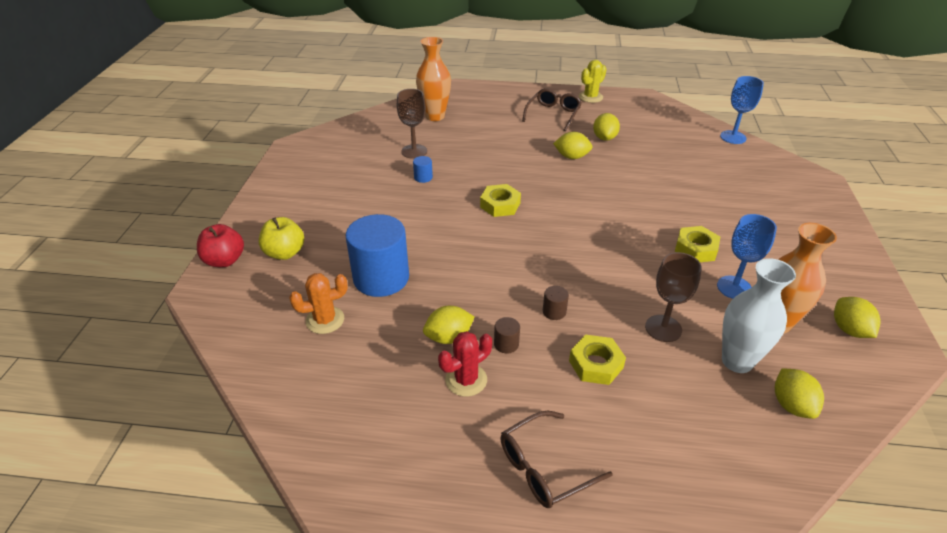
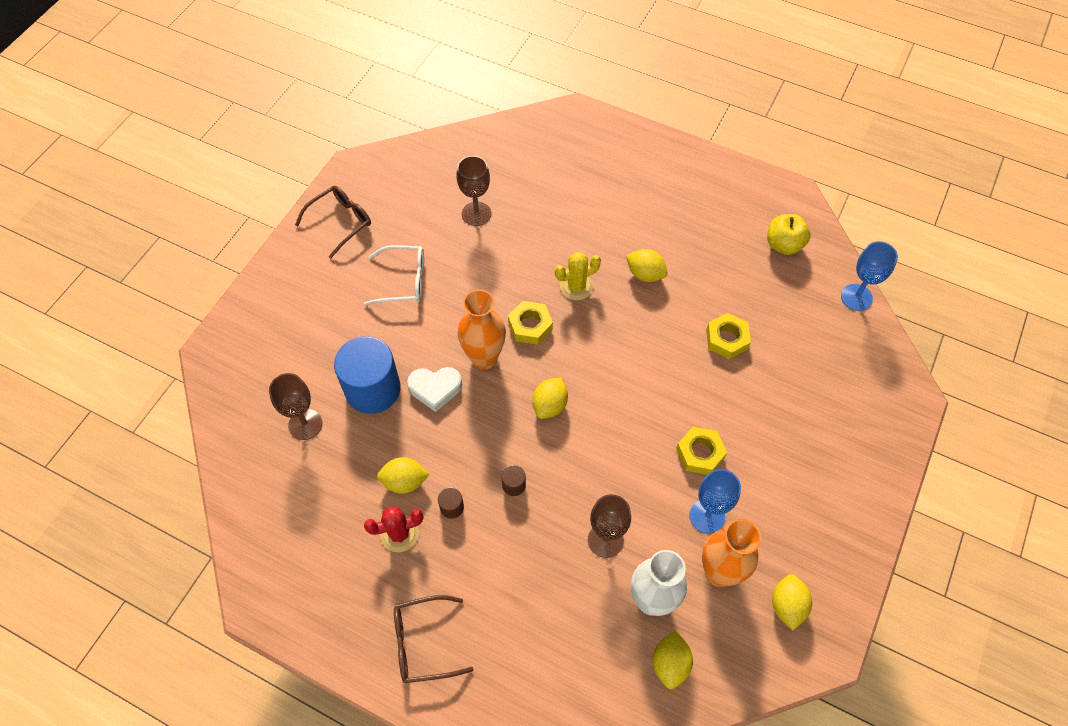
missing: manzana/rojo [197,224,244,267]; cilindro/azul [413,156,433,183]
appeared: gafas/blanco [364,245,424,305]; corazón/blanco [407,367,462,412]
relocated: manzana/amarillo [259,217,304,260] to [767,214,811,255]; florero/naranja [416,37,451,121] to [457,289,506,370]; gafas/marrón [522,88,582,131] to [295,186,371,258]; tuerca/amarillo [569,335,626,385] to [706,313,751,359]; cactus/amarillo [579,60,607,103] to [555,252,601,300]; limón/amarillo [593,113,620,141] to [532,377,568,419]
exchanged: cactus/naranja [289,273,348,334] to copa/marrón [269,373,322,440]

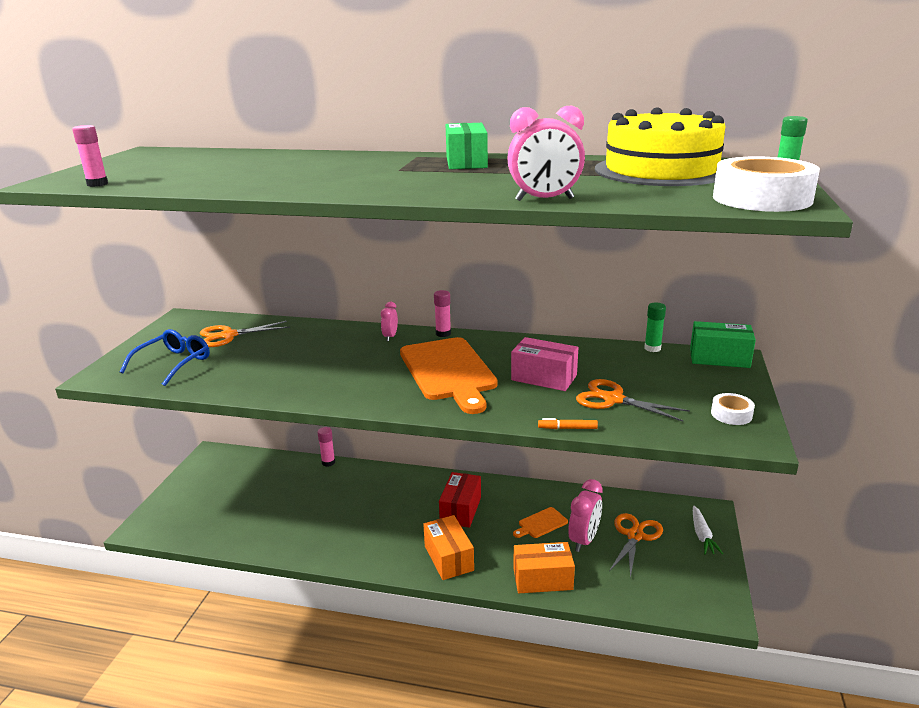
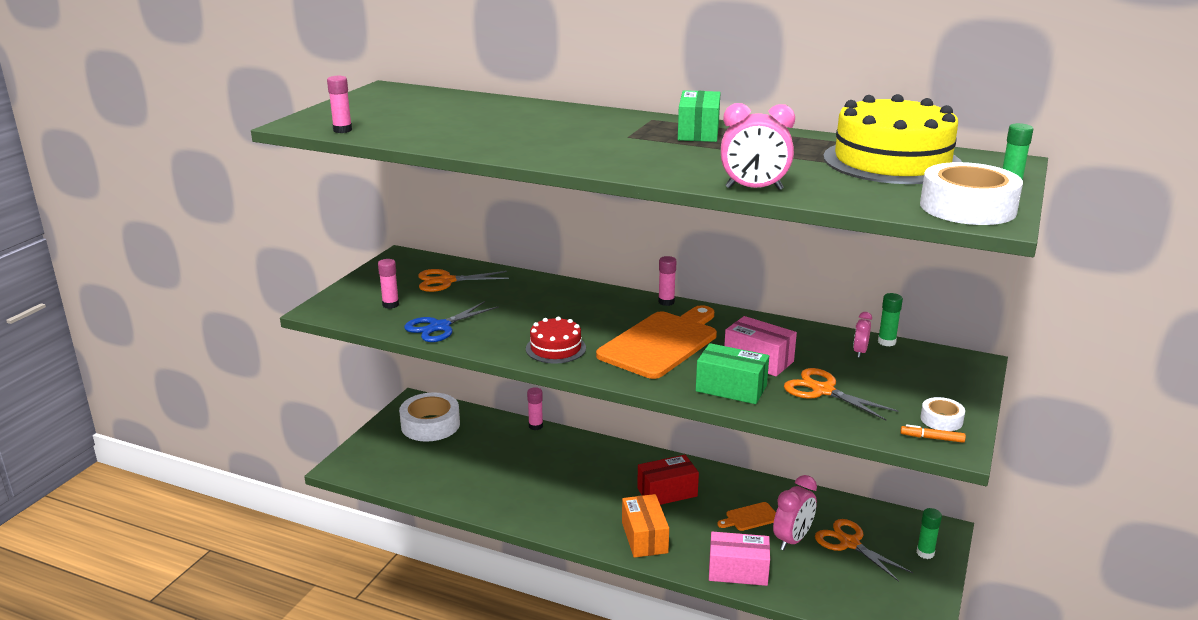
appeared: cinta adhesiva/blanco [399,392,460,442]; tijeras/azul [404,301,499,342]; tarta/rojo [526,317,586,364]
relocated: despertador/rosa [381,302,398,341] to [853,312,872,358]; rotulador/naranja [538,418,598,429] to [901,424,966,443]; caja/verde [690,321,756,368] to [696,343,769,404]
exchanged: gafas/azul [120,329,210,386] to barra de pegamento/rosa [378,259,399,309]; zanahoria/blanco [693,506,723,554] to barra de pegamento/verde [917,508,942,559]
colour: caja/naranja [513,542,575,593] to caja/rosa [709,532,770,586]
spun: tabla de cortar/naranja [400,337,498,414] = [596,305,717,379] 135 degrees counterclockwise; caja/rojo [439,472,481,528] = [637,455,699,505] 45 degrees clockwise; tijeras/naranja [609,513,663,578] = [815,519,913,582] 75 degrees counterclockwise

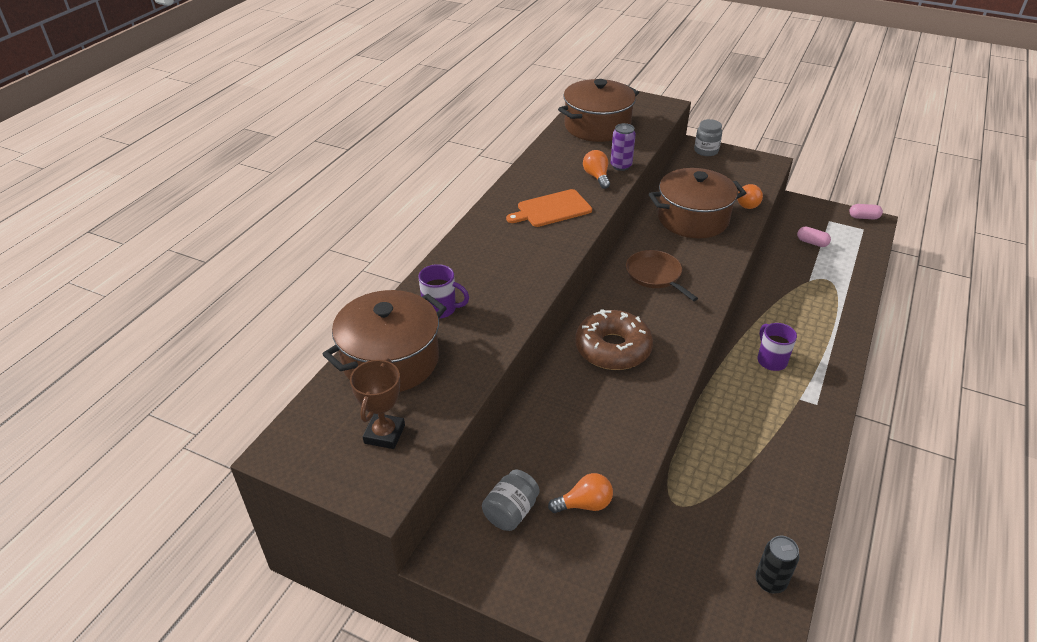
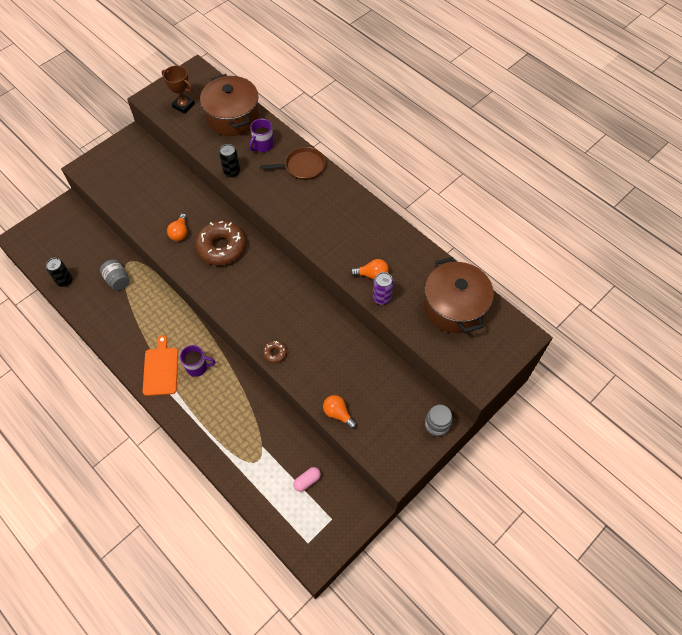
missing: olla/marrón [649,168,746,238]; cápsula/rosa [849,204,883,219]
appeared: lata/negro [219,144,240,178]; rosquilla/marrón [263,341,287,363]
relocated: tarro/gris [482,470,539,531] to [100,260,130,291]; tabla de cortar/naranja [506,189,592,227] to [143,335,178,396]; bombilla/naranja [548,473,613,513] to [167,213,187,241]; sartén/marrón [626,250,698,301] to [260,147,326,180]

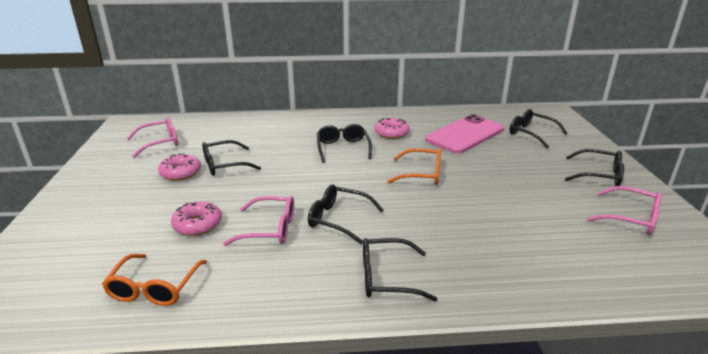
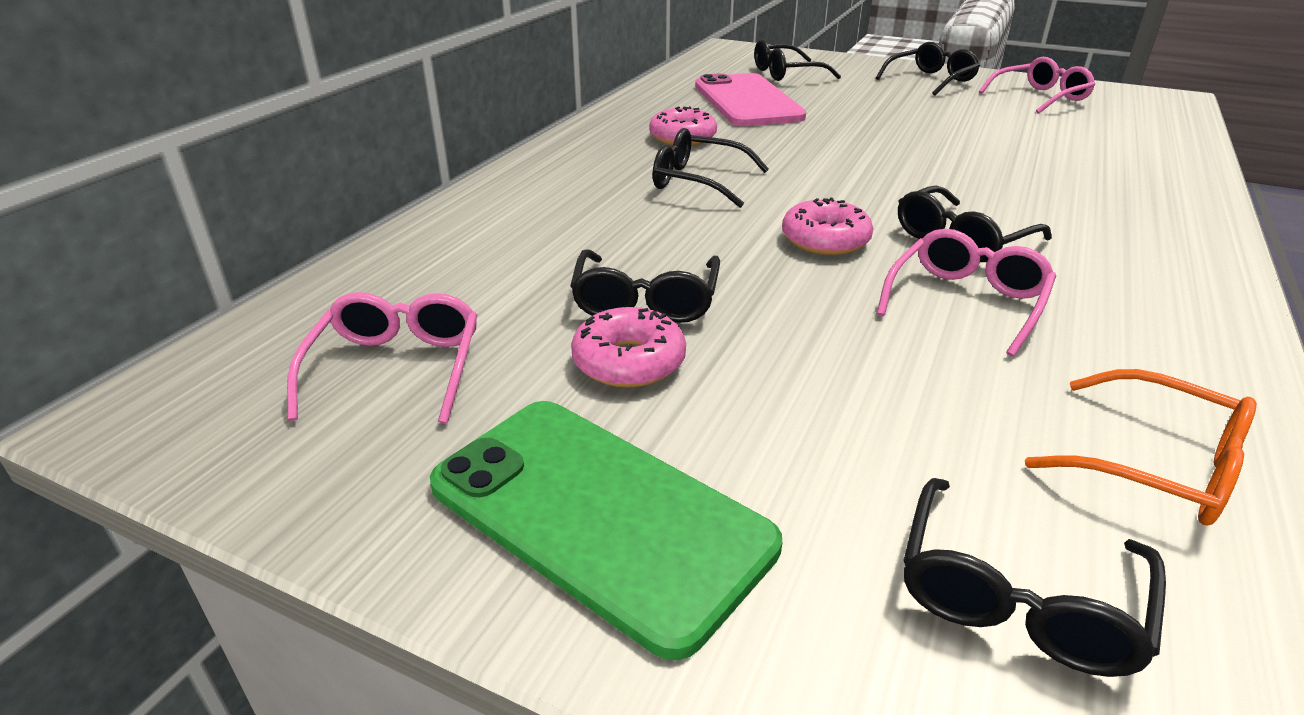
missing: gafas/naranja [387,148,441,185]
appeared: móvil/verde [430,401,782,660]
relocated: rosquilla/rosa [171,201,222,236] to [782,197,873,255]; gafas/negro [363,238,437,301] to [903,478,1166,677]

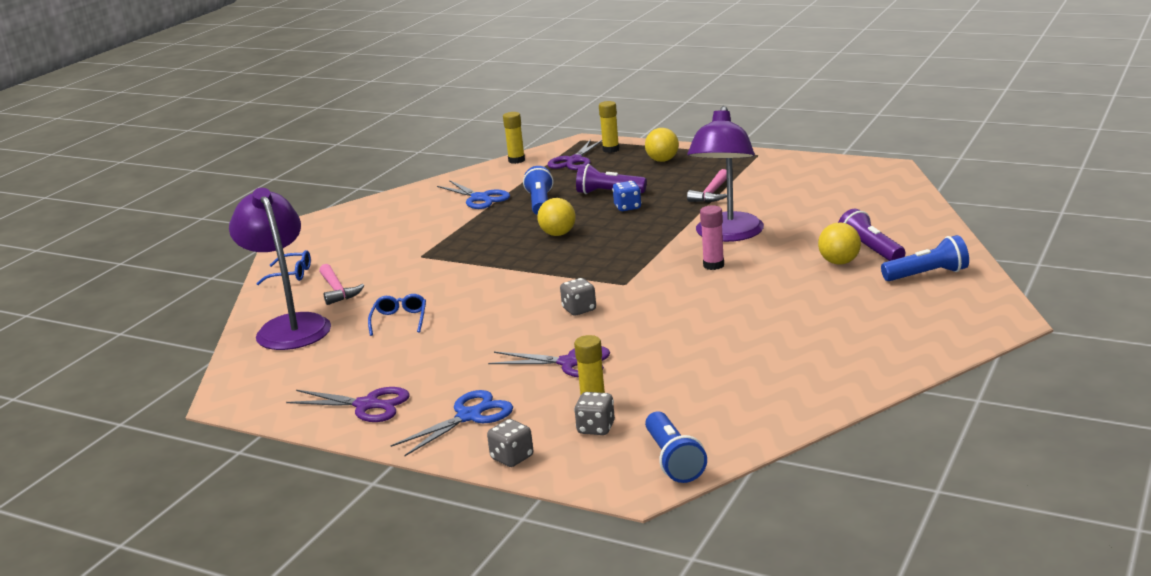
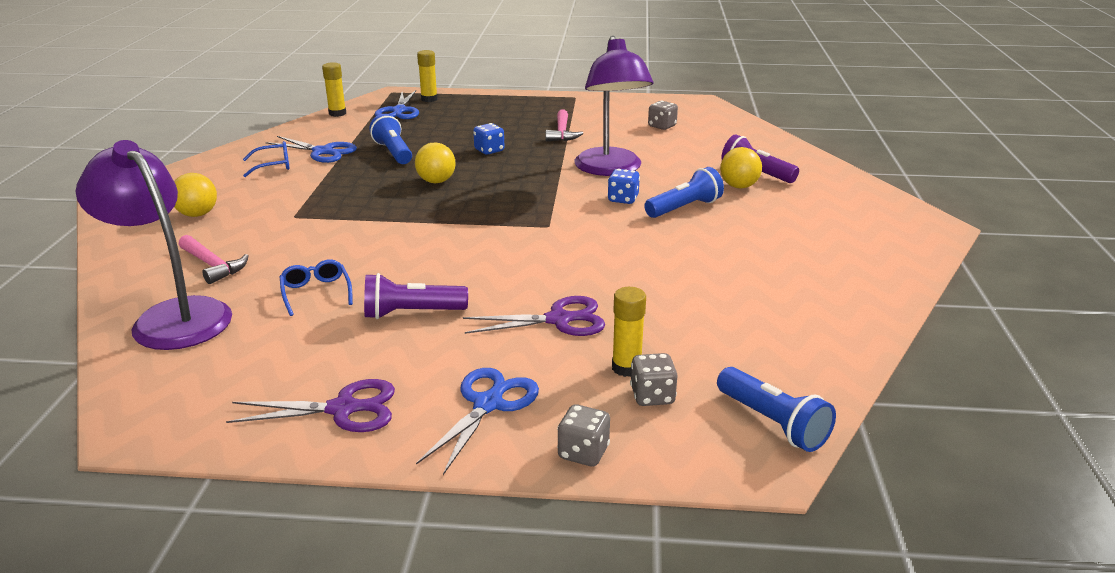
relocated: gafas/azul [256,250,311,285] to [243,141,290,177]; dado/gris [560,278,596,316] to [648,100,678,130]; lámpara de mano/morado [576,164,647,194] to [364,273,468,319]; pelota/amarillo [645,128,679,162] to [174,173,217,217]; lámpara de mano/azul [881,235,969,281] to [644,167,724,218]
exchanged: barra de pegamento/rosa [700,205,724,270] to dado/azul [607,169,640,204]
colour: tijeras/morado [548,139,602,170] to tijeras/azul [375,90,419,119]

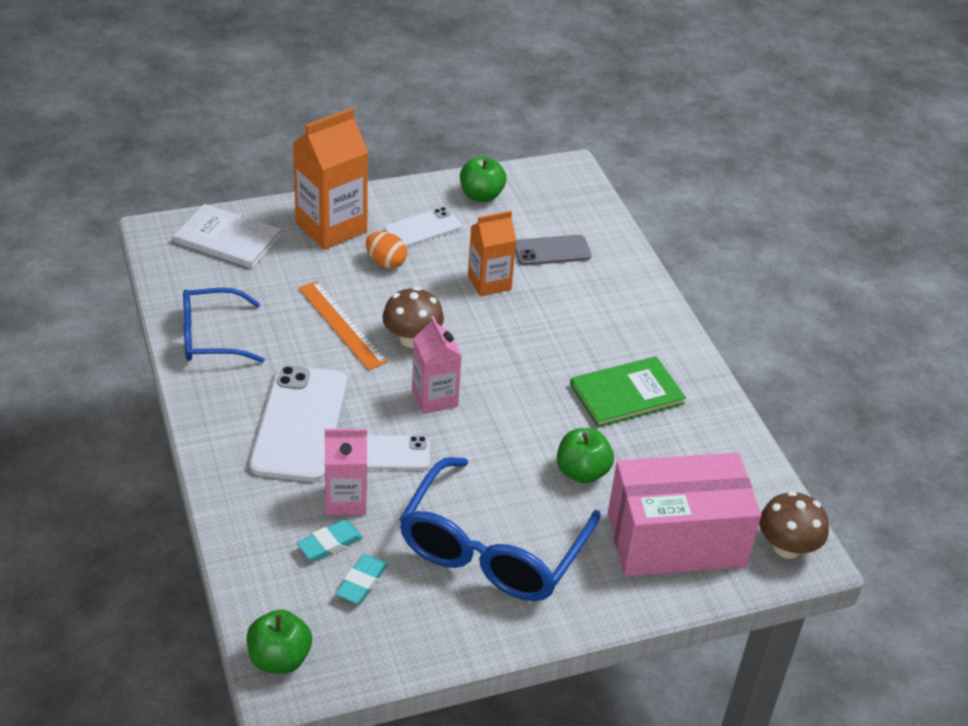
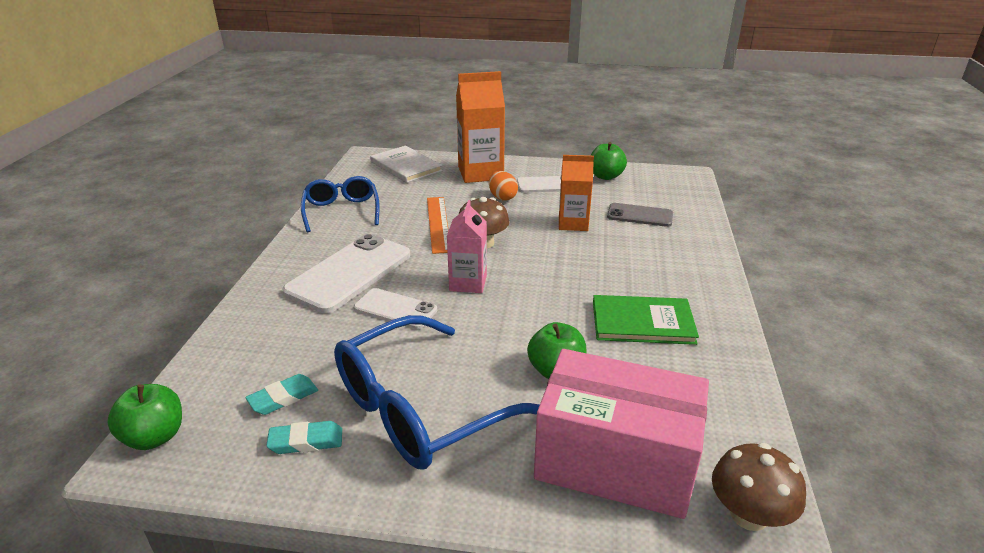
missing: cartón de leche/rosa [325,429,367,515]
relocated: goma de borrar/turquesa [297,520,363,561] to [266,421,342,454]
spun: gafas/azul [183,288,265,363] = [301,176,380,232] 60 degrees clockwise

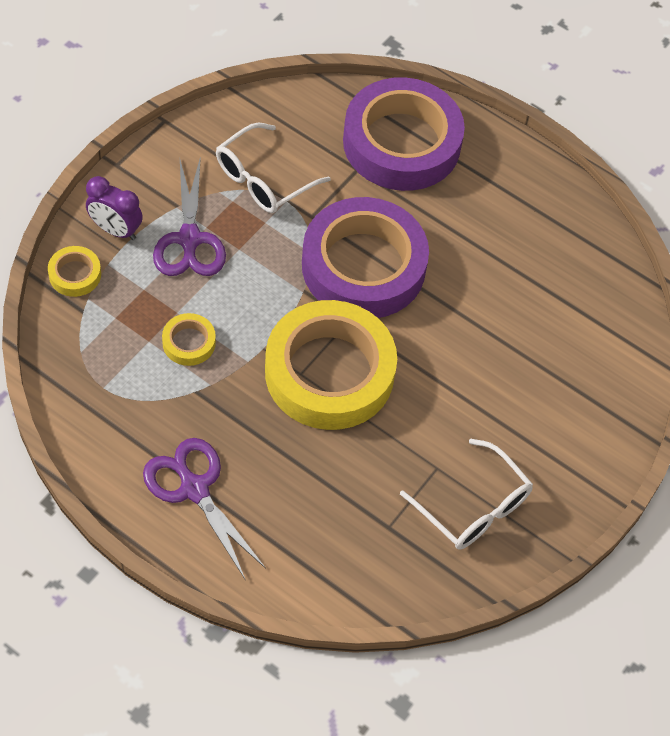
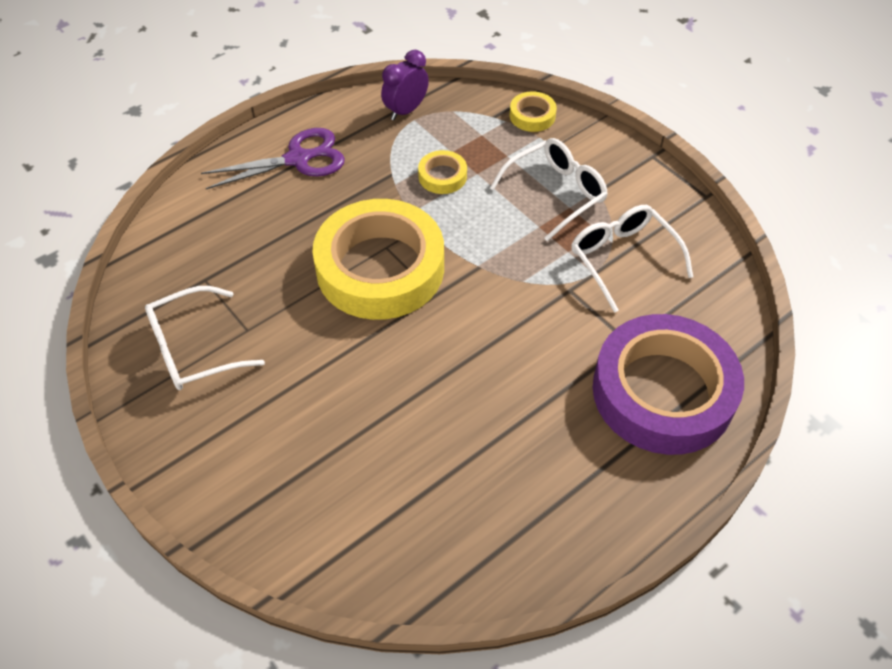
missing: cinta adhesiva/morado [302,197,429,318]
relocated: despertador/morado [86,176,143,240] to [381,50,429,121]
exchanged: tijeras/morado [153,156,226,276] to gafas/blanco [490,138,608,241]

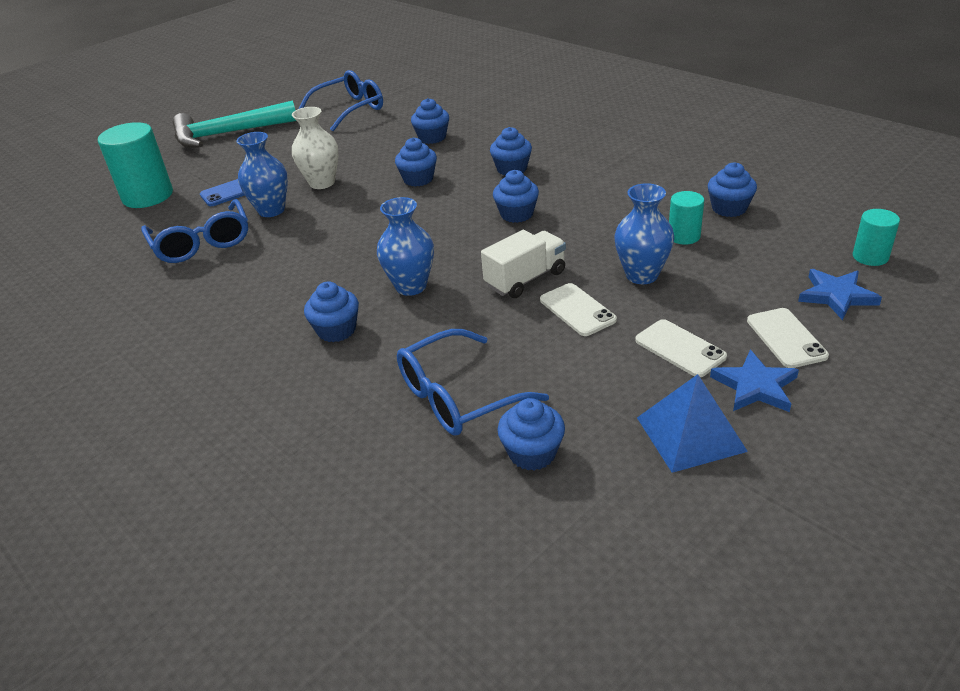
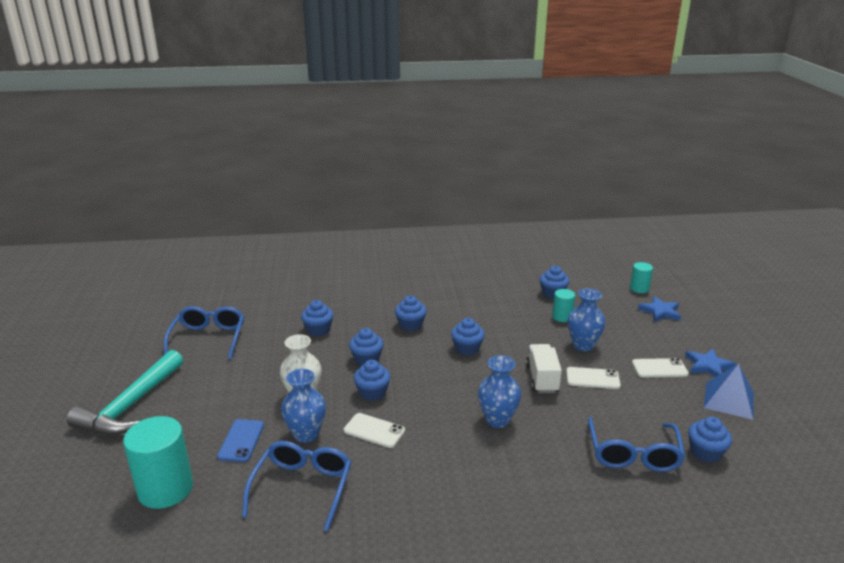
relocated: magdalena/azul [304,282,359,342] to [354,360,390,401]; móvil/blanco [747,308,829,368] to [344,413,405,448]
spun: gafas/azul [141,199,248,263] = [242,441,351,531] 90 degrees counterclockwise

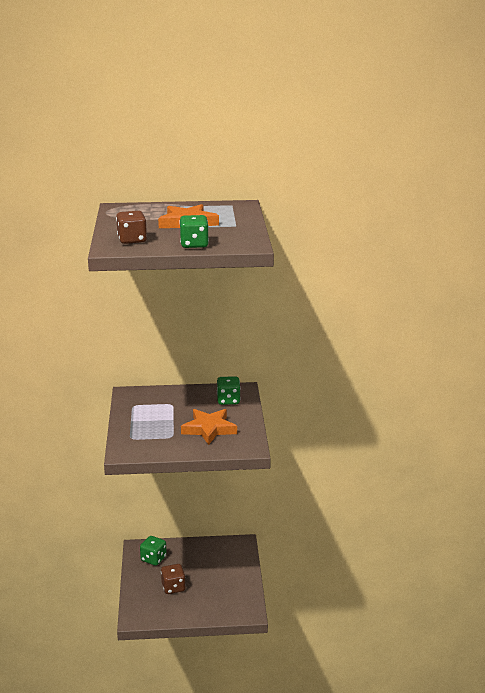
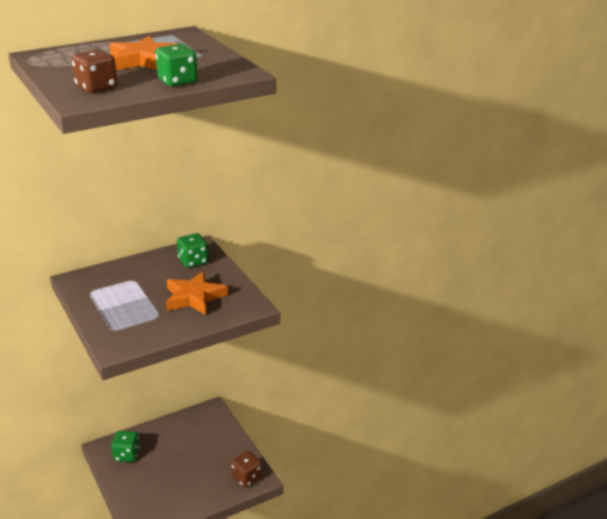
relocated: dado/marrón [161,564,186,594] to [231,451,262,488]

